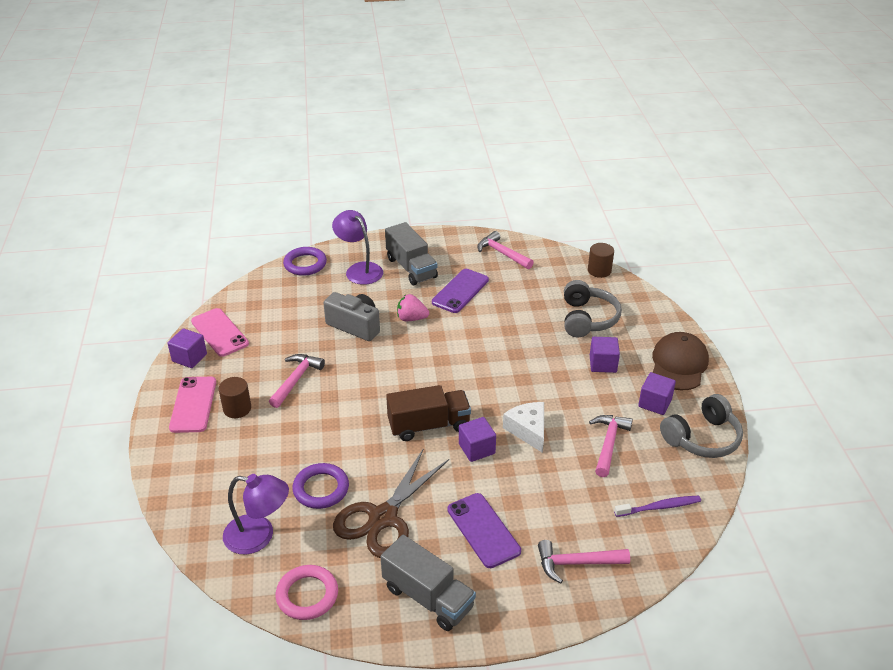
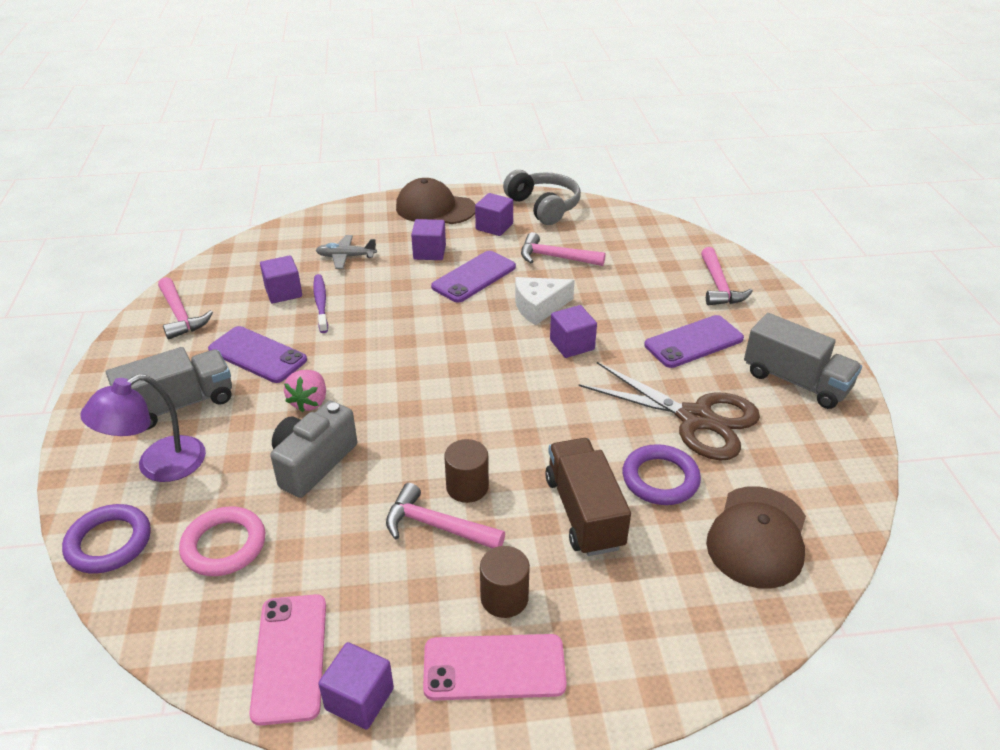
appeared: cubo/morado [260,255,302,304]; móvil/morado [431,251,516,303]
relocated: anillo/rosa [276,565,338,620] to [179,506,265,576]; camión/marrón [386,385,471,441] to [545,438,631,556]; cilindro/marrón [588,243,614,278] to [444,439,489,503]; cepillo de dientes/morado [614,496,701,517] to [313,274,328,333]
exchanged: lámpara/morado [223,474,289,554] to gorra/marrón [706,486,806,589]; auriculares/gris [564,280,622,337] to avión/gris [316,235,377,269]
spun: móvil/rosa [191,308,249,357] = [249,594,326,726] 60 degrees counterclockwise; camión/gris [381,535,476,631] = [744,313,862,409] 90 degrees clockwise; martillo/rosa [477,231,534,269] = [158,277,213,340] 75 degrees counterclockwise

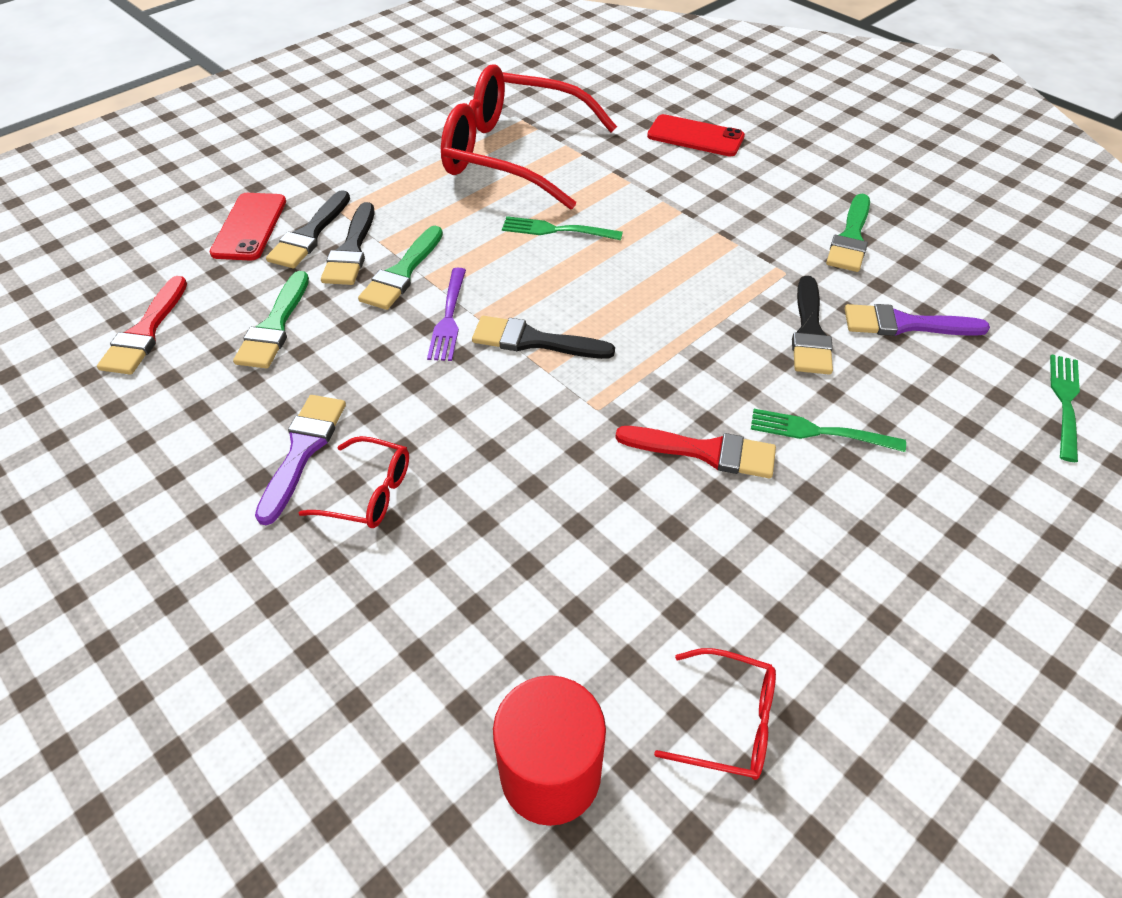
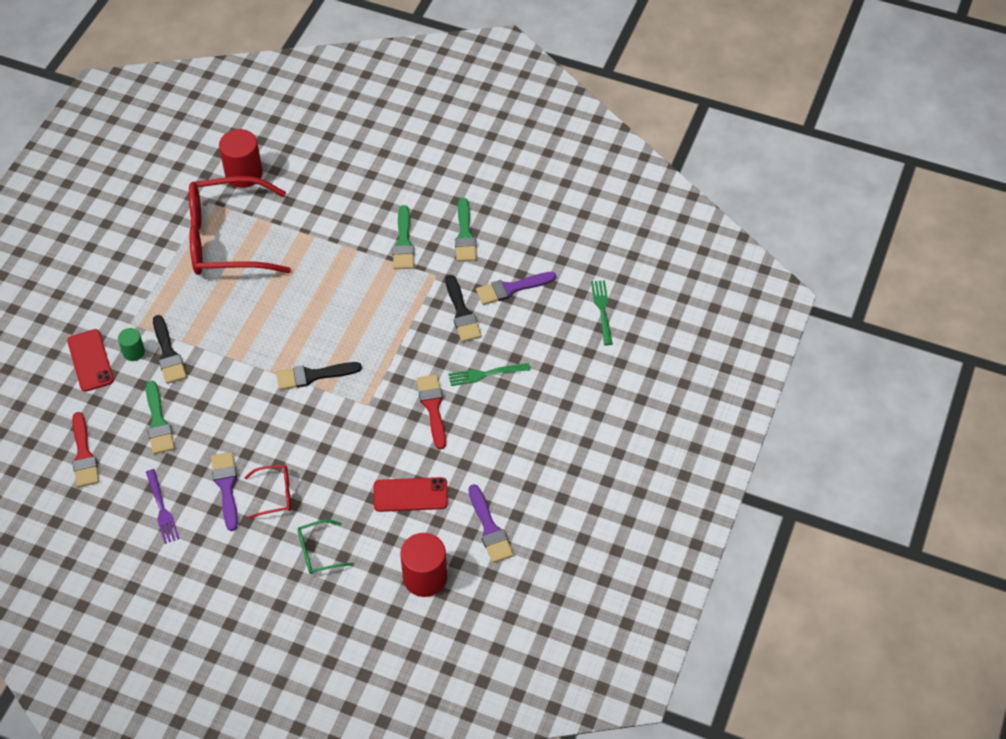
missing: tenedor/verde [502,216,623,240]
appeared: cilindro/rojo [219,129,263,188]; gafas/verde [297,520,354,574]
relocated: pincel/verde [358,226,443,310] to [393,205,414,269]; tenedor/morado [427,268,466,361] to [146,469,180,544]; móvil/rojo [647,114,745,157] to [374,477,448,512]
exchanged: pincel/negro [266,190,350,268] to cilindro/verde [118,328,145,361]; gafas/rojo [654,648,776,780] to pincel/morado [468,484,514,563]
spun: pincel/rojo [615,426,776,478] = [417,374,446,449] 90 degrees counterclockwise

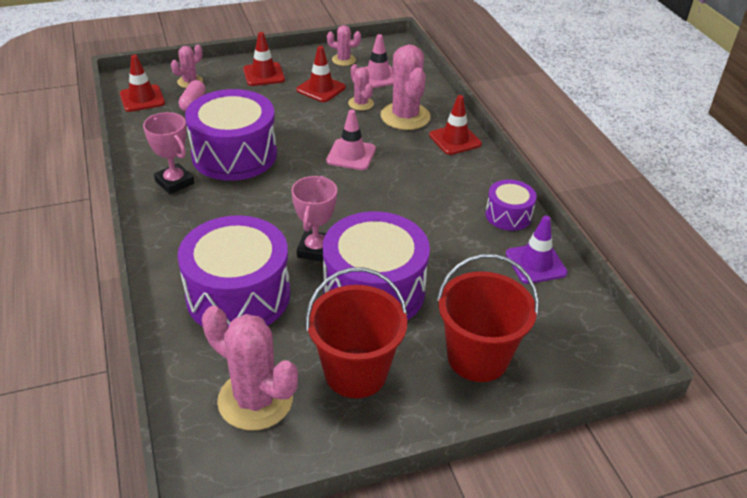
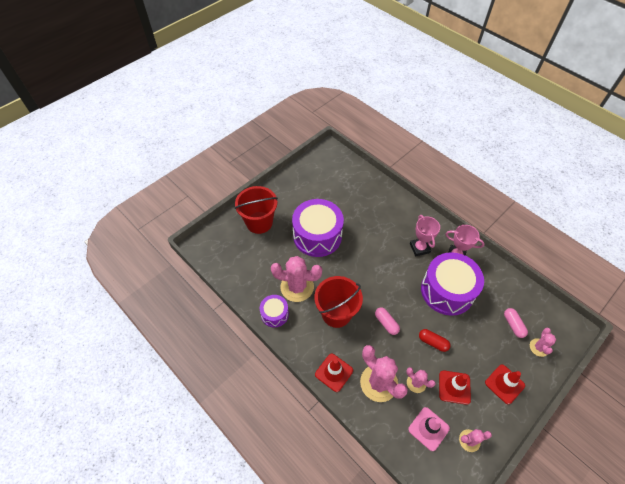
missing: cono de tráfico/rojo [120,55,165,112]; tambor/morado [177,215,290,328]; cono de tráfico/morado [506,216,568,284]
appeared: cápsula/rojo [419,329,450,352]
relocated: cactus/rosa [202,306,298,431] to [271,256,322,302]; trofeo/rosa [291,176,337,262] to [410,215,440,256]; balde/rojo [306,268,408,398] to [314,276,363,328]
exchanged: cono de tráfico/rosa [326,110,376,170] to cápsula/rosa [375,307,400,335]

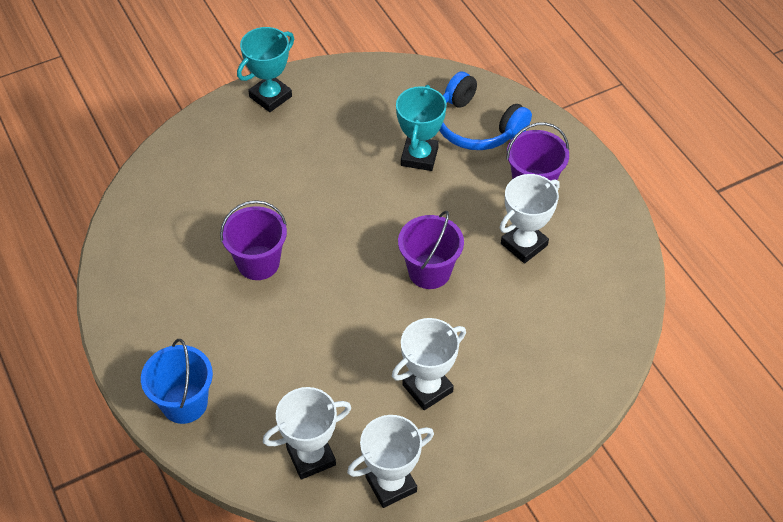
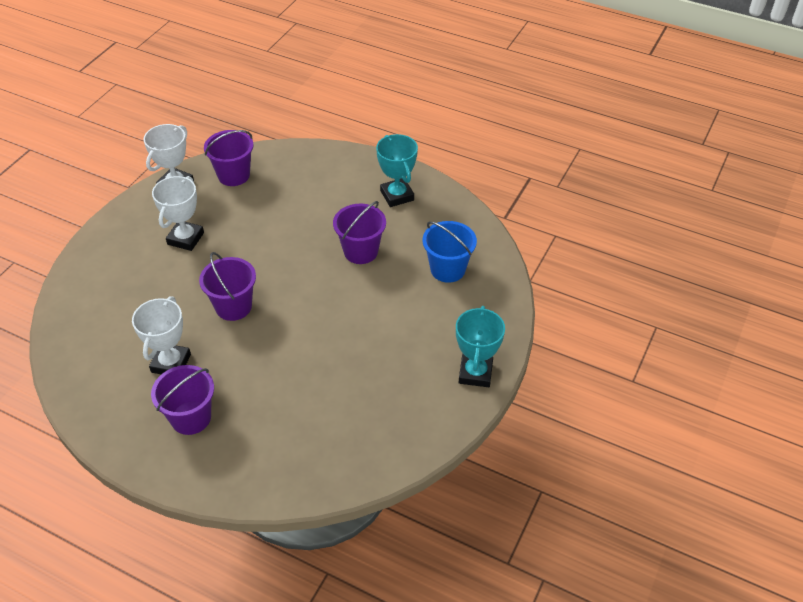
missing: auriculares/azul [439,72,532,150]
relocated: balde/azul [141,339,213,424] to [422,221,477,283]; trofeo/turquesa [396,85,447,171] to [376,134,418,207]
exchanged: trofeo/blanco [263,387,351,480] to balde/morado [204,130,254,186]

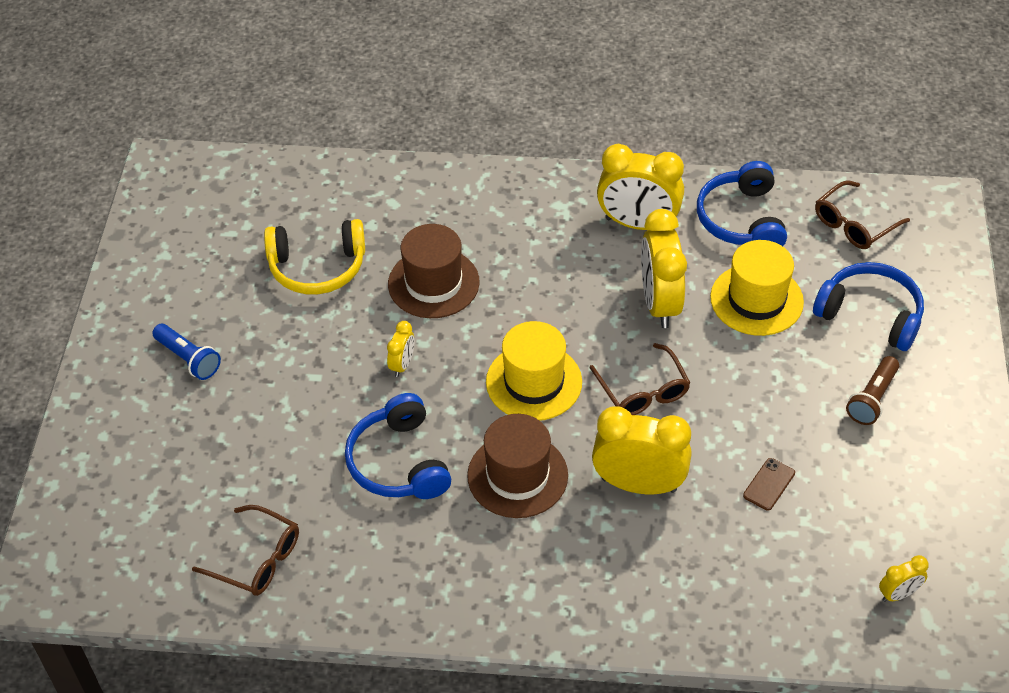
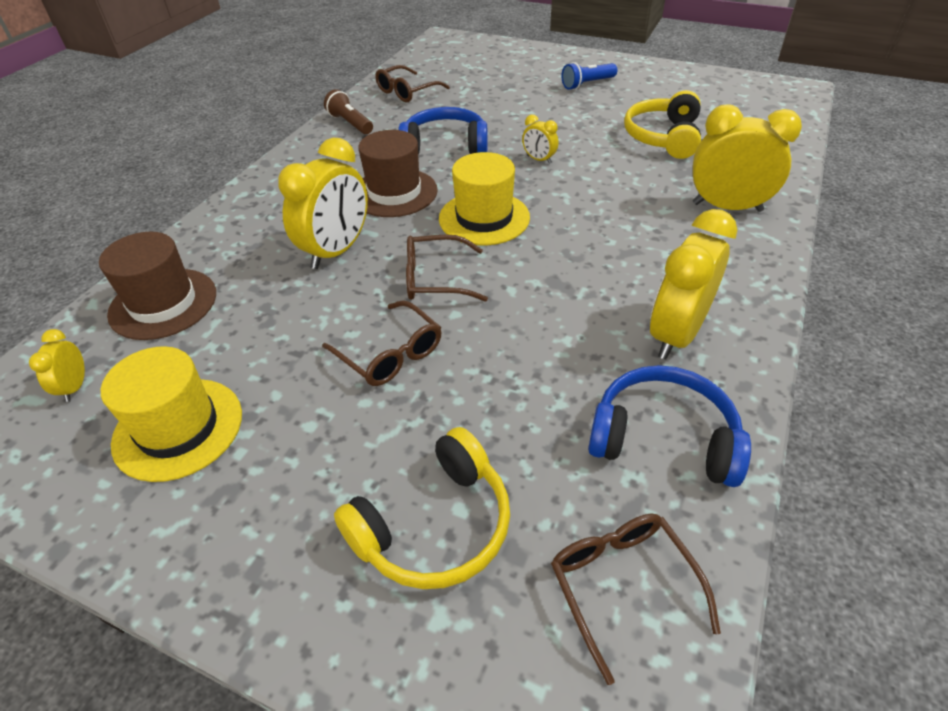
missing: móvil/marrón [743,458,795,511]
appeared: gafas/marrón [322,300,442,386]
relocated: sombrero/marrón [388,224,480,318] to [99,232,216,340]; despertador/amarillo [641,209,687,328] to [693,104,802,212]; sombrero/amarillo [710,240,804,336] to [101,346,242,482]; lámpara de mano/marrón [846,356,899,425] to [324,89,373,134]
colour: auriculares/azul [813,262,924,351] to auriculares/amarillo [334,427,510,589]

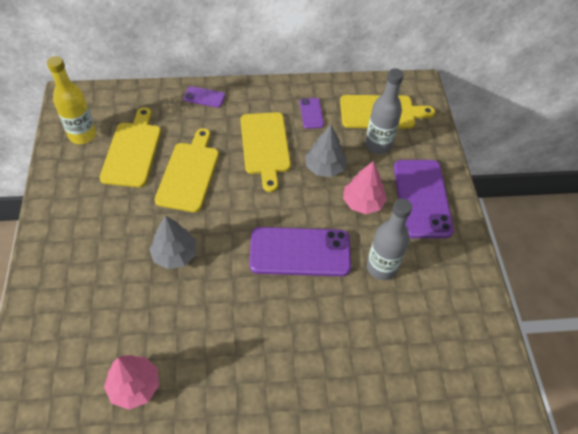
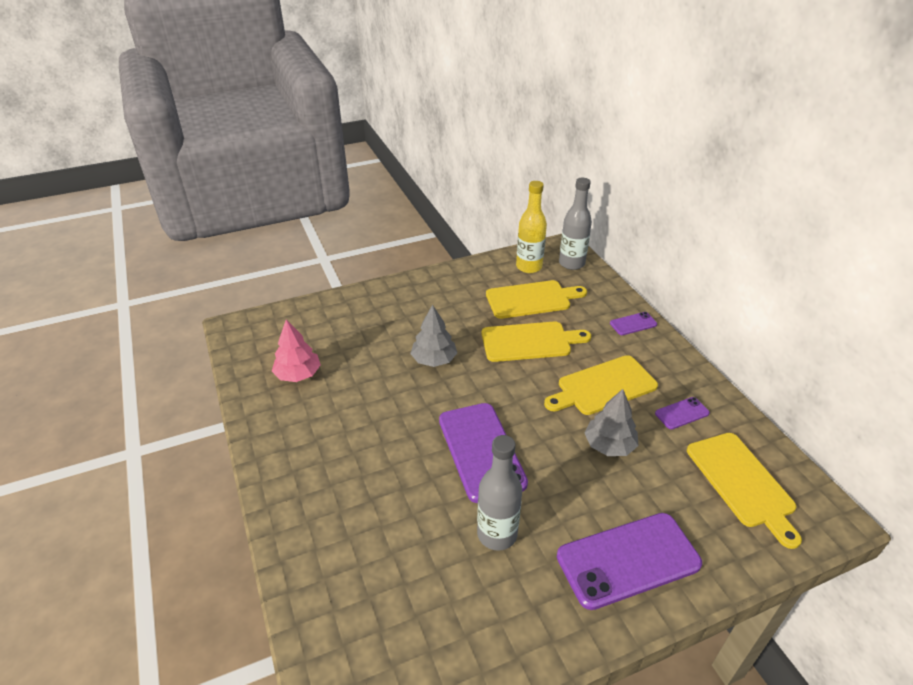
missing: árbol/rosa [343,161,387,214]
relocated: botella/gris [365,68,404,154] to [559,178,592,270]
spun: móvil/morado [184,86,225,108] = [610,312,657,335] 75 degrees clockwise

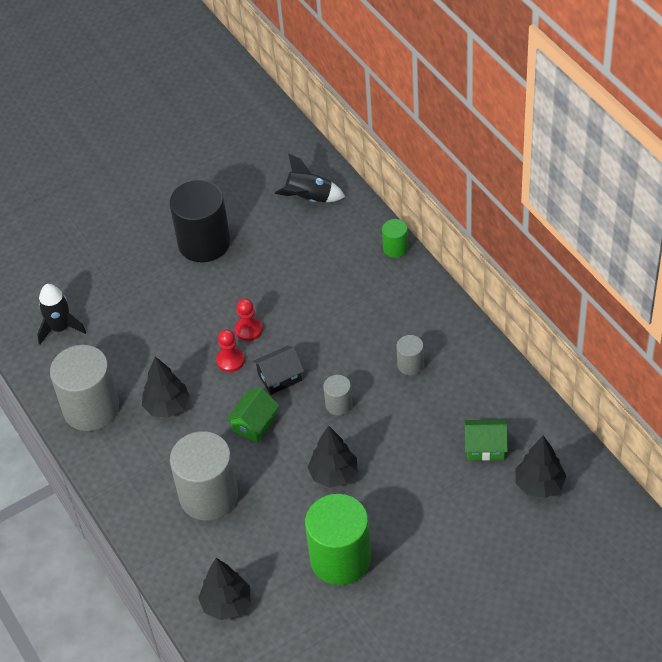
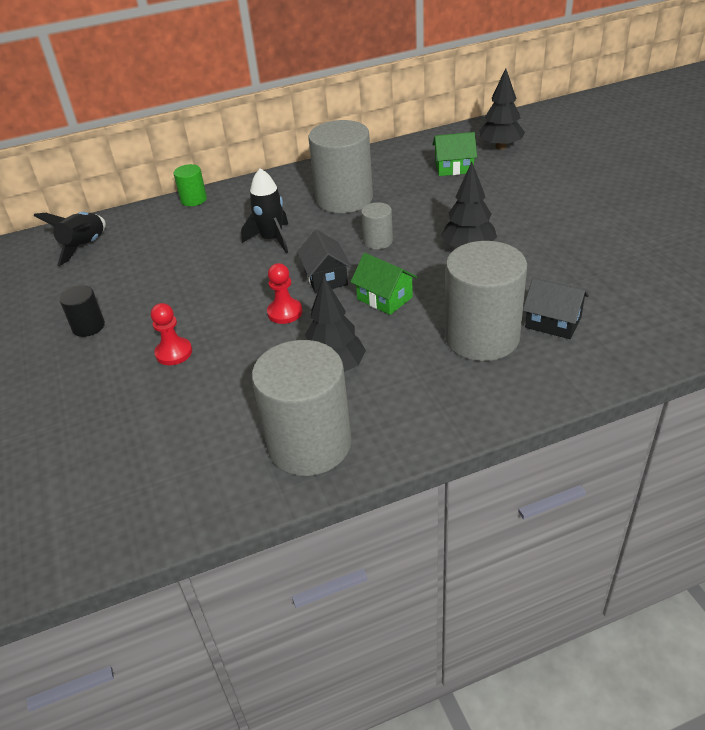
missing: árbol/negro [198,558,250,620]; cilindro/verde [305,494,371,585]
appeared: casa/negro [523,277,589,339]
relocated: cohete/negro [37,284,86,344] to [241,168,288,253]; peón/rojo [234,299,263,341] to [151,303,192,365]
spun: casa/verde [464,420,508,460] = [432,132,477,176] 75 degrees clockwise
size: cilindro/negro [169,180,230,263] = [59,285,105,337] x0.47; cilindro/gris [396,335,424,375] = [308,120,373,213] x2.12

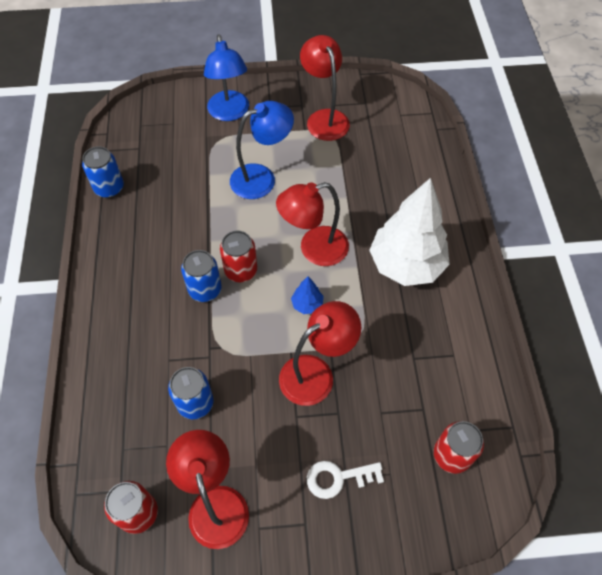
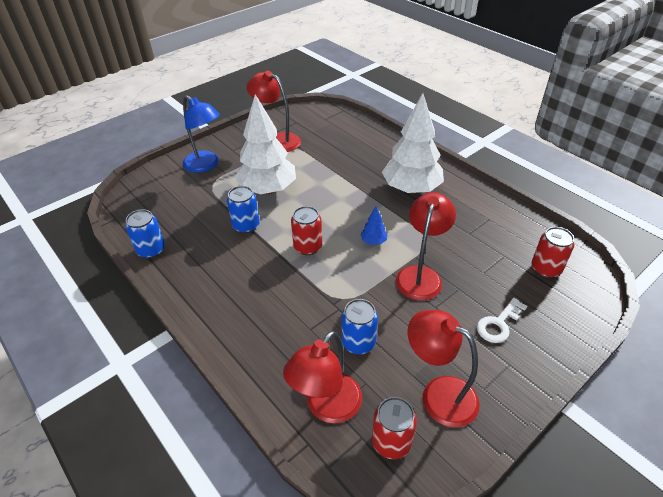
relocated: lata/azul [181,250,222,302] to [227,186,260,234]; lámpara/rojo [276,182,349,266] to [283,331,362,423]
exchanged: lámpara/azul [230,101,294,199] to árbol/blanco [235,94,296,194]

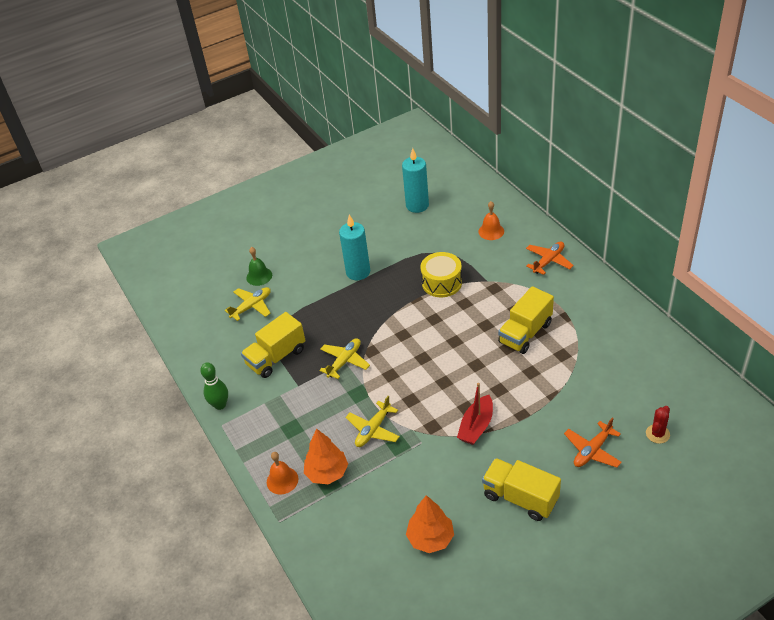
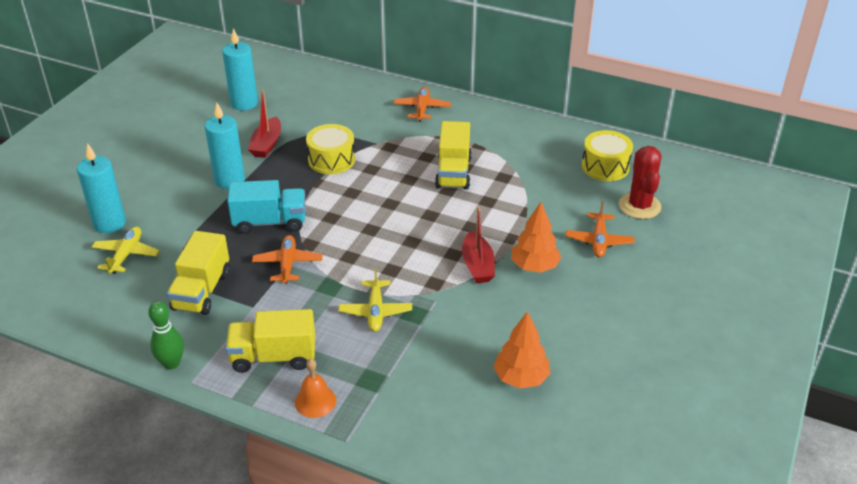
missing: campana/naranja [478,201,504,240]
appeared: camión/turquesa [227,180,306,234]; barco/rojo [248,90,281,158]; tambor/amarillo [582,130,633,181]
relocated: árbol/naranja [304,429,348,484] to [511,202,561,273]; camión/amarillo [482,458,561,521] to [225,309,315,373]
exchanged: campana/verde [246,247,272,286] to vela/turquesa [77,143,126,233]
colour: avión/amarillo [319,338,370,379] to avión/naranja [252,235,322,284]
size: cactus/rojo [646,406,670,444] = [619,146,662,219] x1.72

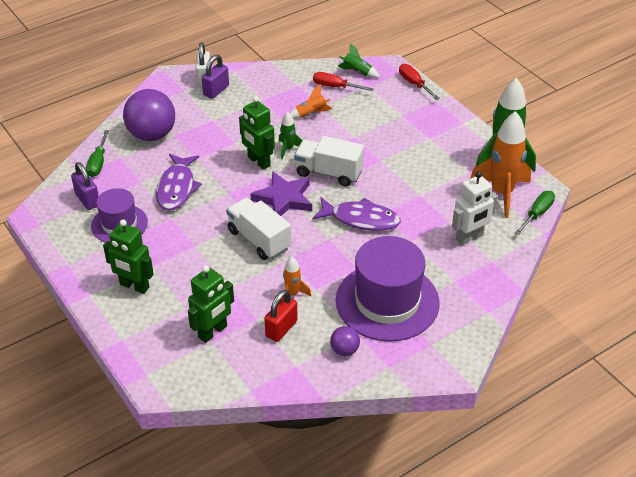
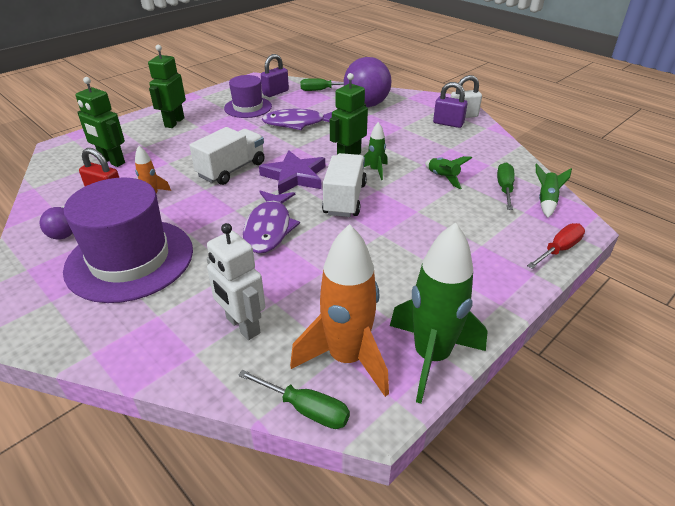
colour: cohete/naranja [290,84,333,119] to cohete/verde [425,156,472,189]; destornillador/rojo [313,72,374,91] to destornillador/verde [497,162,515,210]

